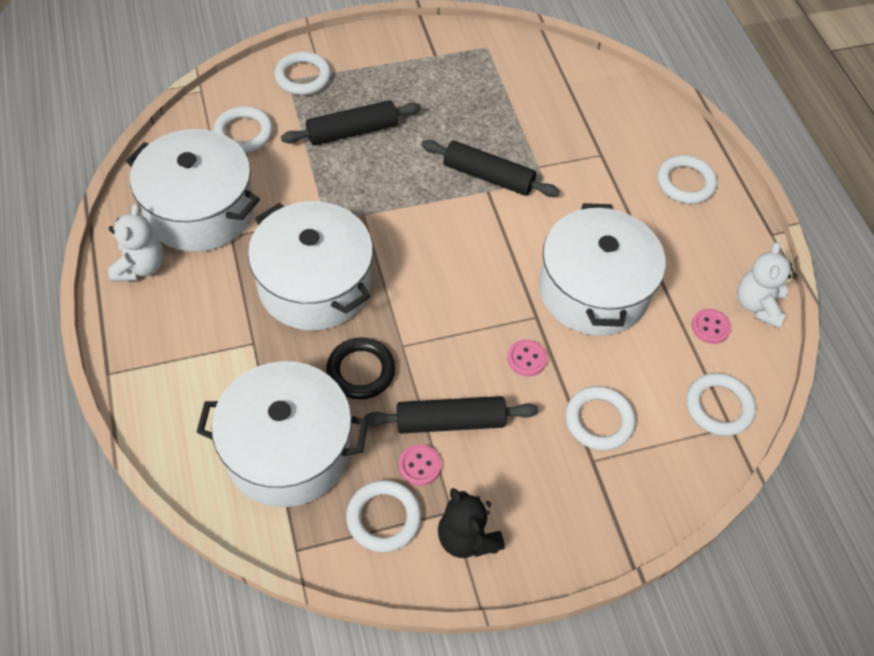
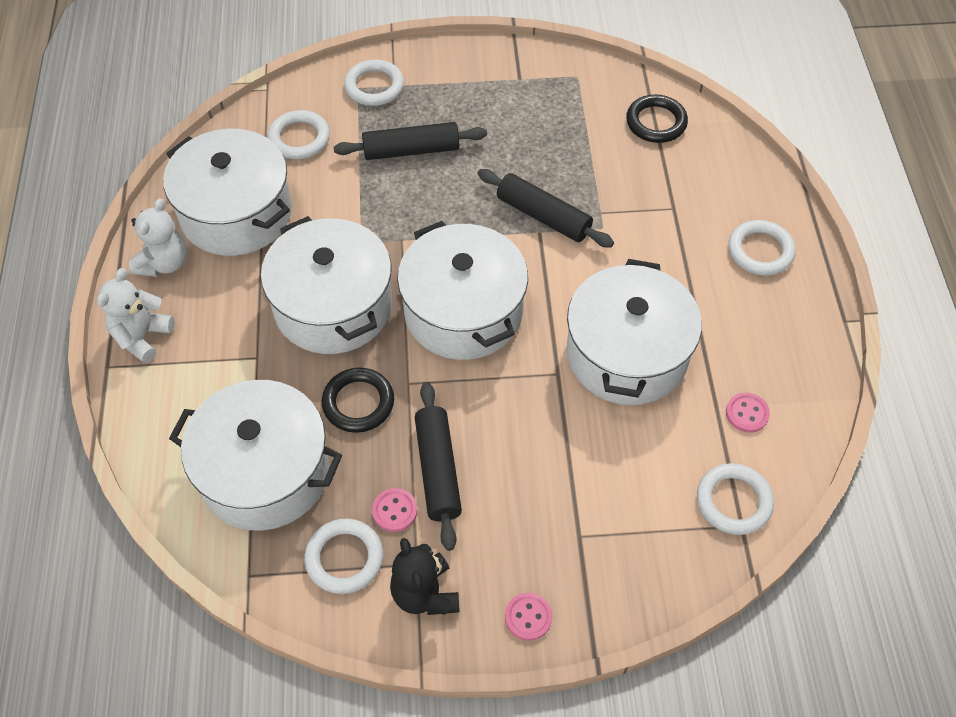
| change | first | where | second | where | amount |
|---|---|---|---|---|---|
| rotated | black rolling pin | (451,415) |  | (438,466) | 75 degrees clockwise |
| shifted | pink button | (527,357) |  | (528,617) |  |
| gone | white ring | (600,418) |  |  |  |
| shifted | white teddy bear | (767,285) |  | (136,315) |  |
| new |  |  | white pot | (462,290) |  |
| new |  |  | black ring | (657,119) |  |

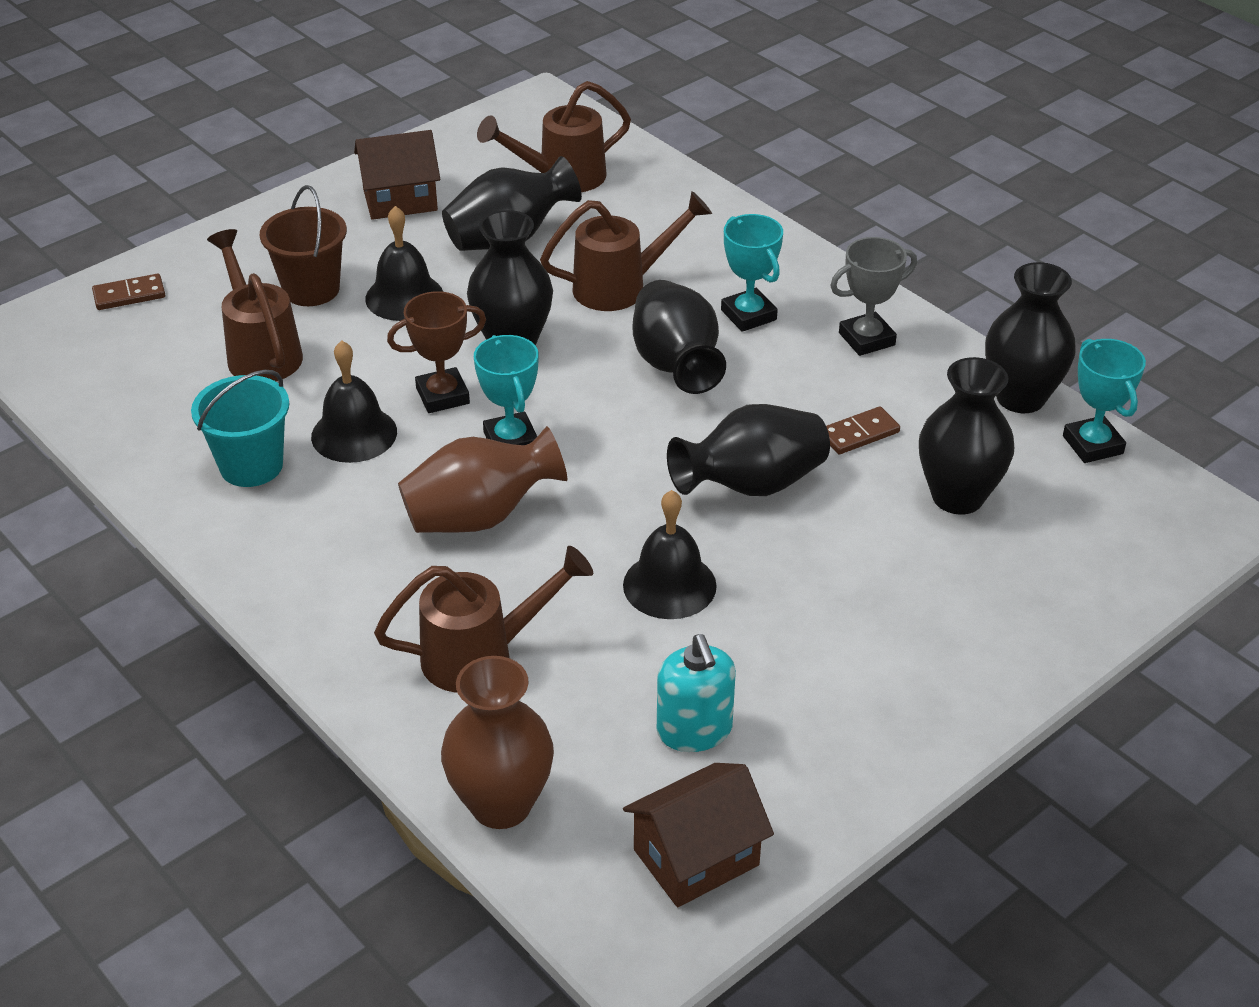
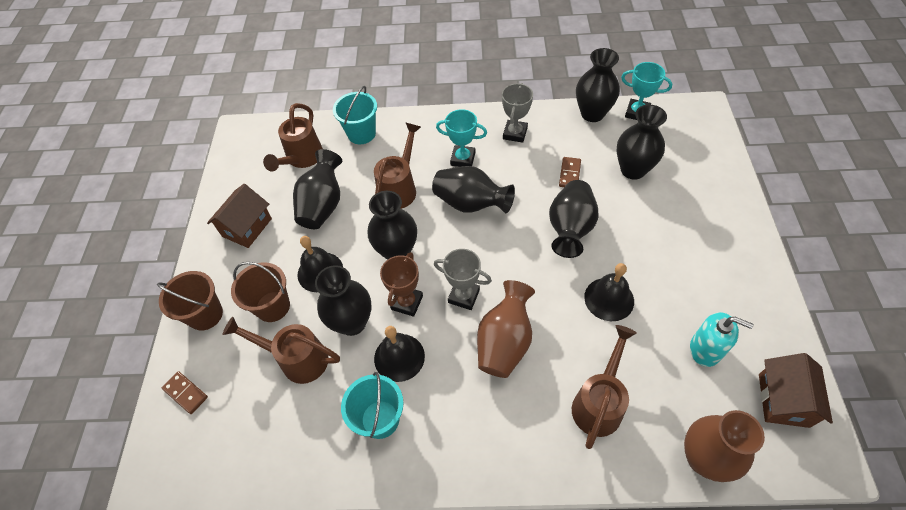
| change | first | where | second | where | amount |
|---|---|---|---|---|---|
| rotated | brown domino | (128,292) |  | (185,392) | 75 degrees counterclockwise |
| repainted | turquoise trophy | (506,390) | grey trophy | (463,279) |  |
| new |  |  | brown bucket | (190,301) |  |
| new |  |  | black vase | (343,300) |  |
| new |  |  | turquoise bucket | (355,115) |  |

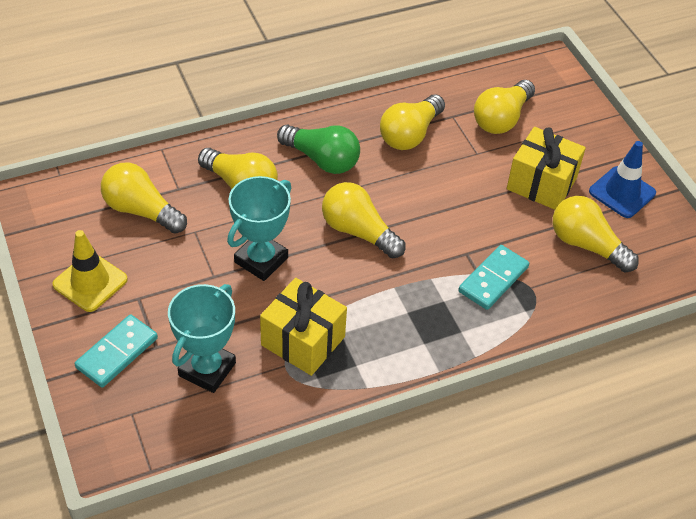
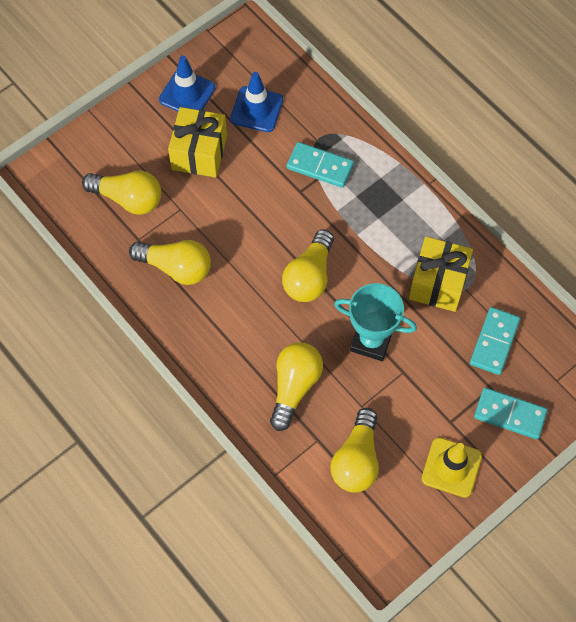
| change | first | where | second | where | amount |
|---|---|---|---|---|---|
| swapped | turquoise trophy | (202,338) | turquoise domino | (495,341) |  |
| gone | green light bulb | (318,149) |  |  |  |
| swapped | yellow light bulb | (596,234) | blue traffic cone | (256,102) |  |

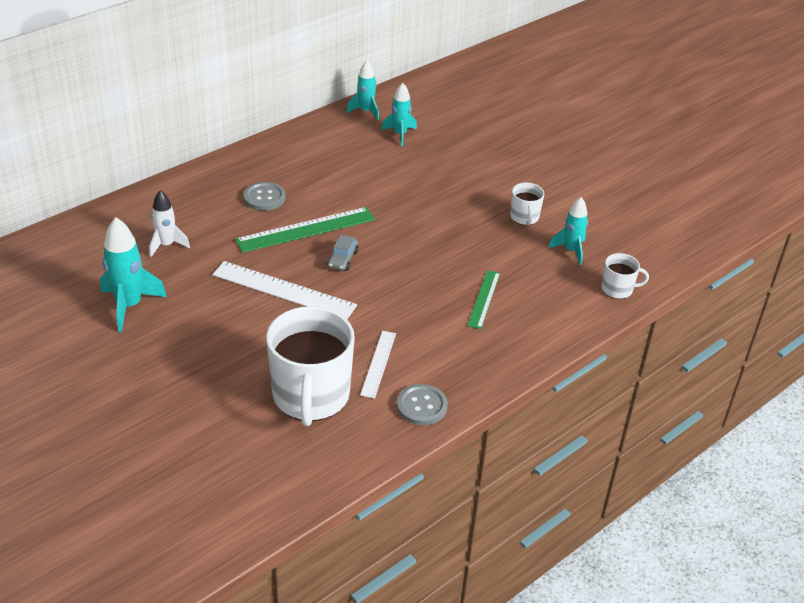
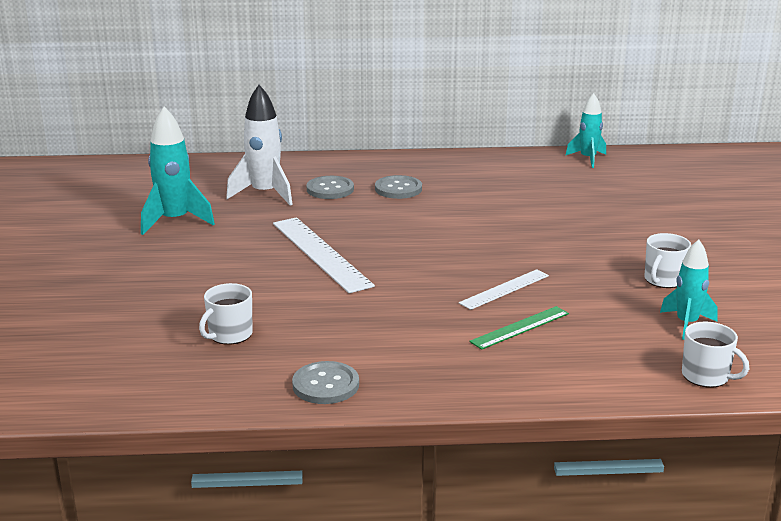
| change | first | where | second | where | amount |
|---|---|---|---|---|---|
| scaled | white rocket | (169,223) |  | (259,145) | x1.54 |
| gone | green ruler | (305,230) |  |  |  |
| scaled | white mug | (310,366) |  | (226,314) | x0.46 |
| gone | grey car | (343,253) |  |  |  |
| shifted | white ruler | (378,364) |  | (504,289) |  |
| gone | turquoise rocket | (399,114) |  |  |  |
| new |  |  | grey button | (330,187) |  |

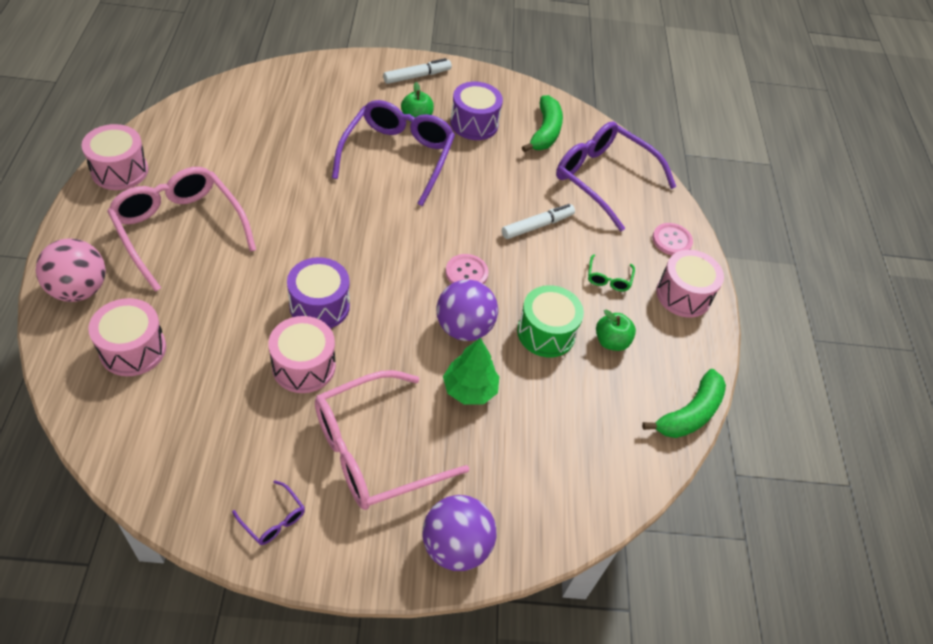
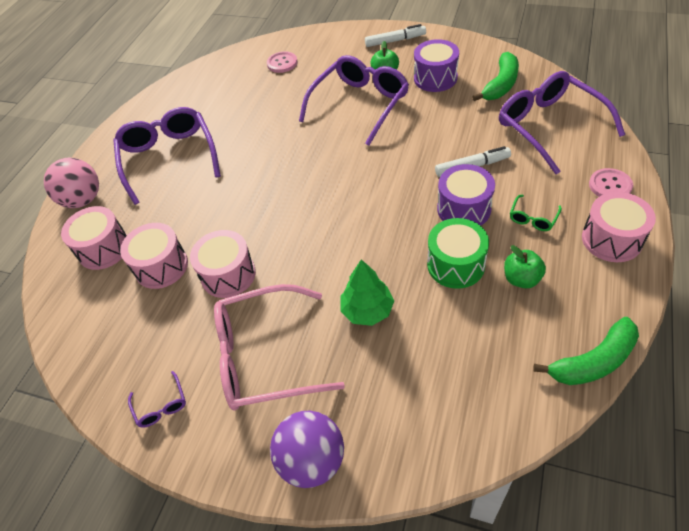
| change | first | where | second | where | amount |
|---|---|---|---|---|---|
| shifted | pink drum | (114,157) |  | (154,256) |  |
| repainted | pink glasses | (181,229) | purple glasses | (167,156) |  |
| shifted | purple drum | (318,292) |  | (466,195) |  |
| gone | purple ball | (467,310) |  |  |  |
| shifted | pink button | (467,269) |  | (282,62) |  |

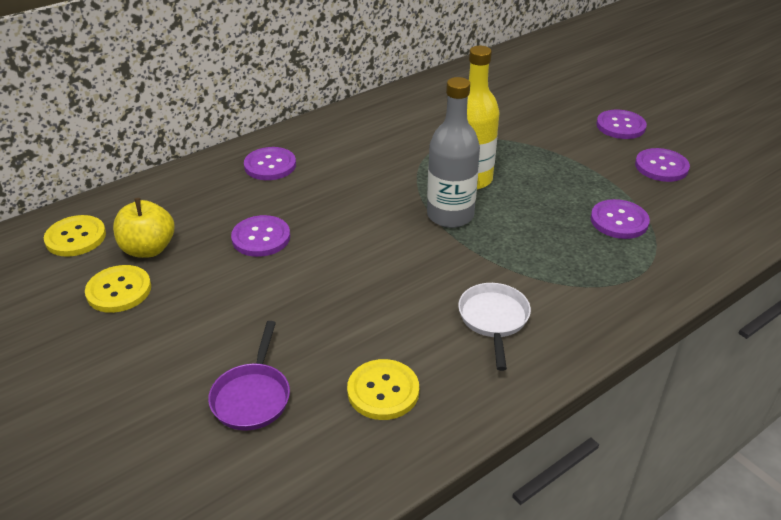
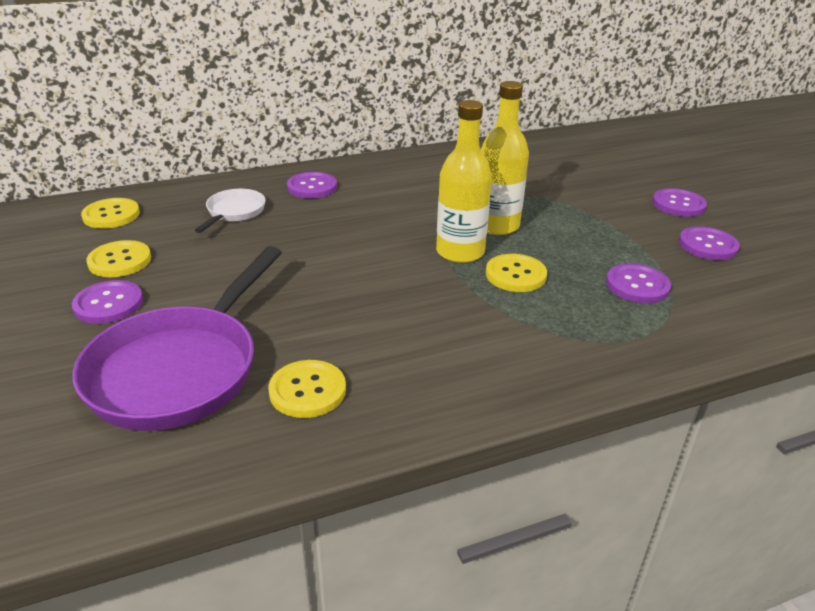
| change | first | where | second | where | amount |
|---|---|---|---|---|---|
| gone | yellow apple | (144,228) |  |  |  |
| scaled | purple pan | (249,376) |  | (177,338) | x2.05 |
| shifted | purple button | (260,236) |  | (107,302) |  |
| repainted | grey bottle | (453,152) | yellow bottle | (464,181) |  |
| shifted | white pan | (494,327) |  | (230,211) |  |
| new |  |  | yellow button | (516,273) |  |

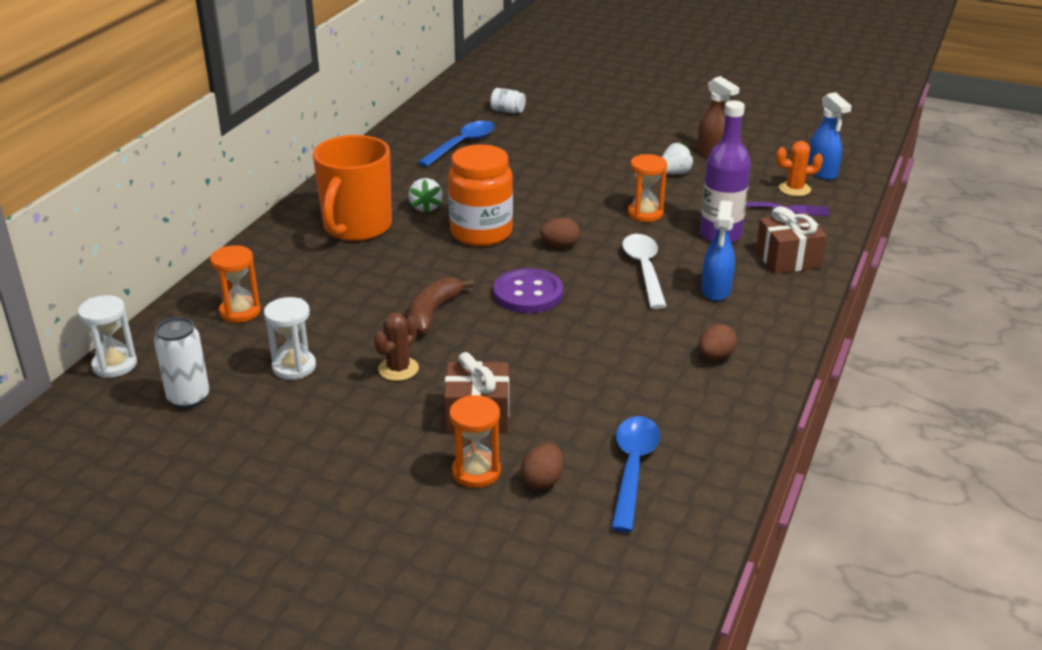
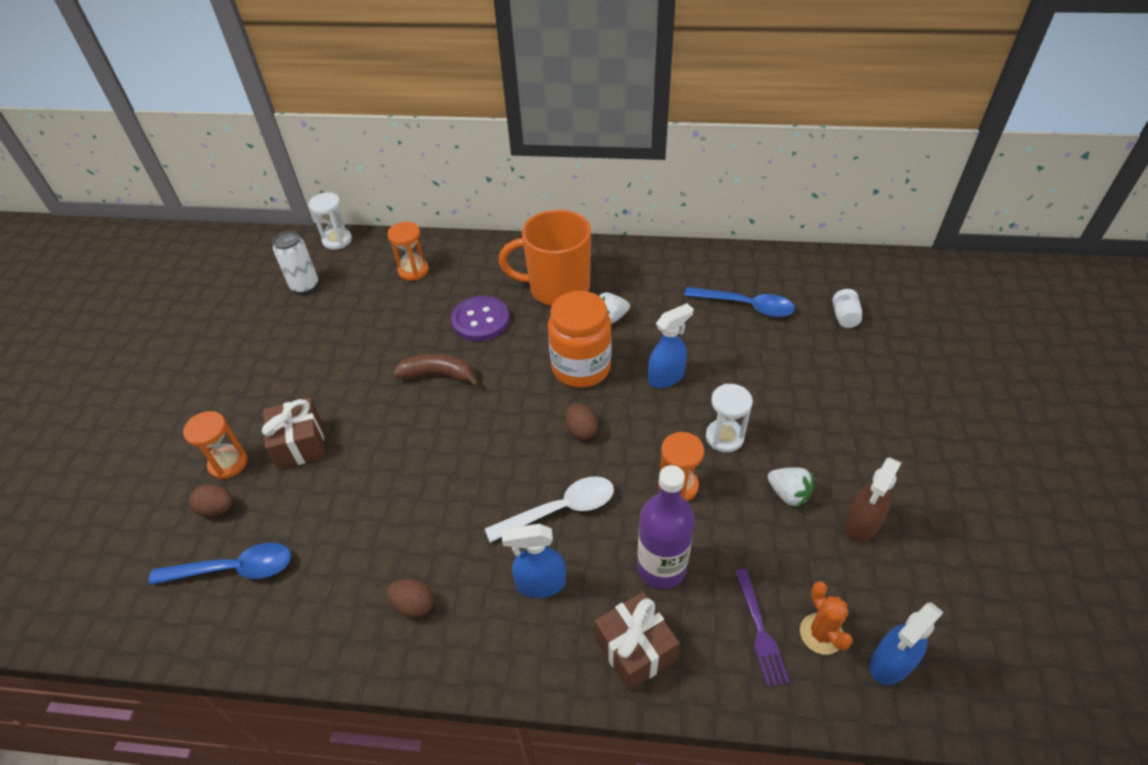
| change | first | where | second | where | amount |
|---|---|---|---|---|---|
| shifted | white hourglass | (290,338) |  | (729,418) |  |
| gone | brown cactus | (396,347) |  |  |  |
| shifted | purple button | (528,290) |  | (480,318) |  |
| new |  |  | blue spray bottle | (670,345) |  |

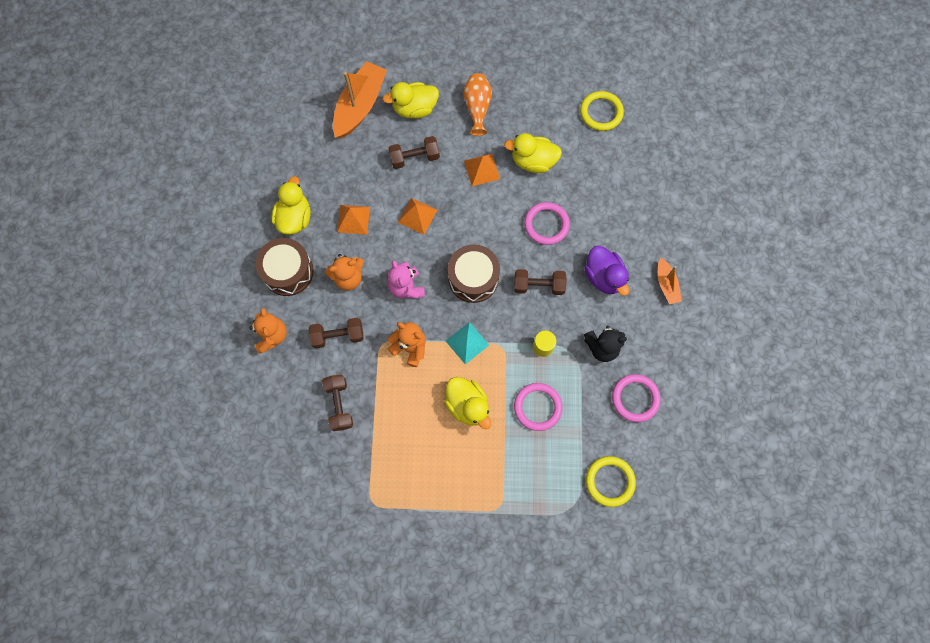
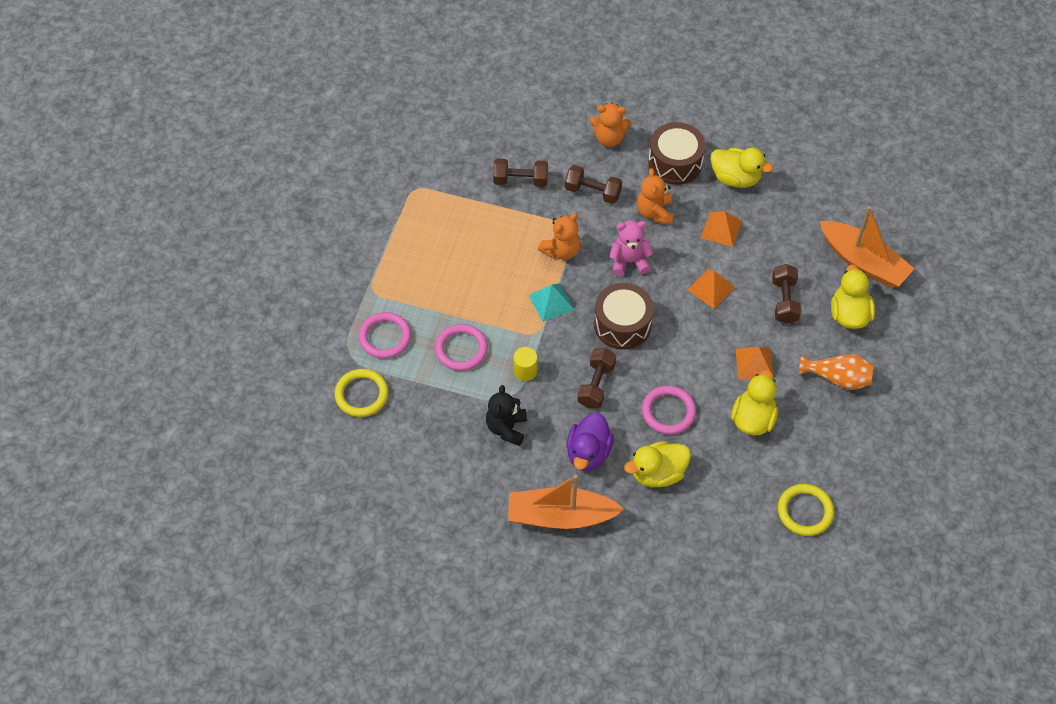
| change | first | where | second | where | amount |
|---|---|---|---|---|---|
| rotated | brown dumbbell | (336,333) |  | (593,184) | 75 degrees counterclockwise |
| shifted | yellow duck | (467,403) |  | (657,464) |  |
| rotated | purple duck | (606,271) |  | (590,442) | 60 degrees counterclockwise |
| shifted | pink ring | (636,398) |  | (384,335) |  |
| scaled | orange boat | (670,281) |  | (566,501) | x1.93 |

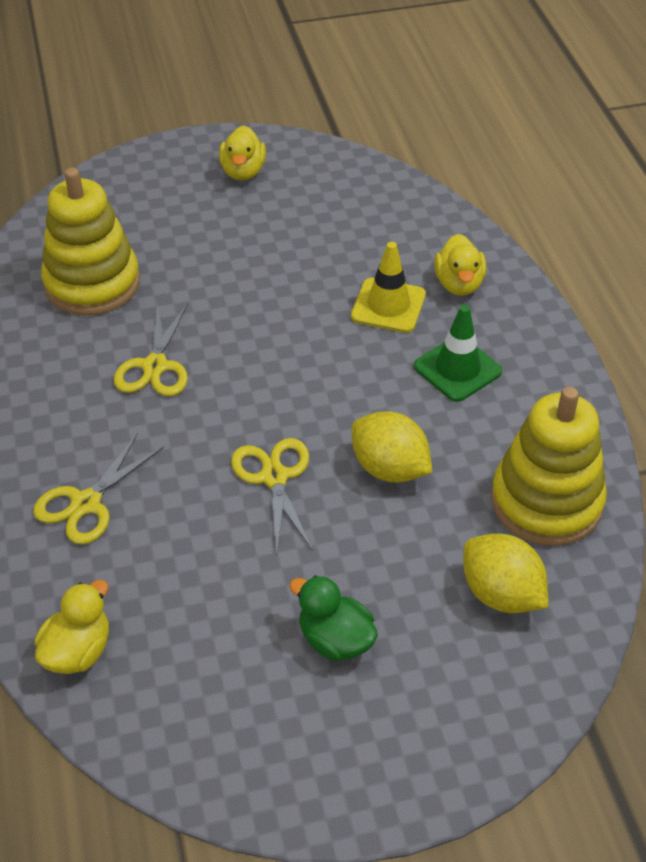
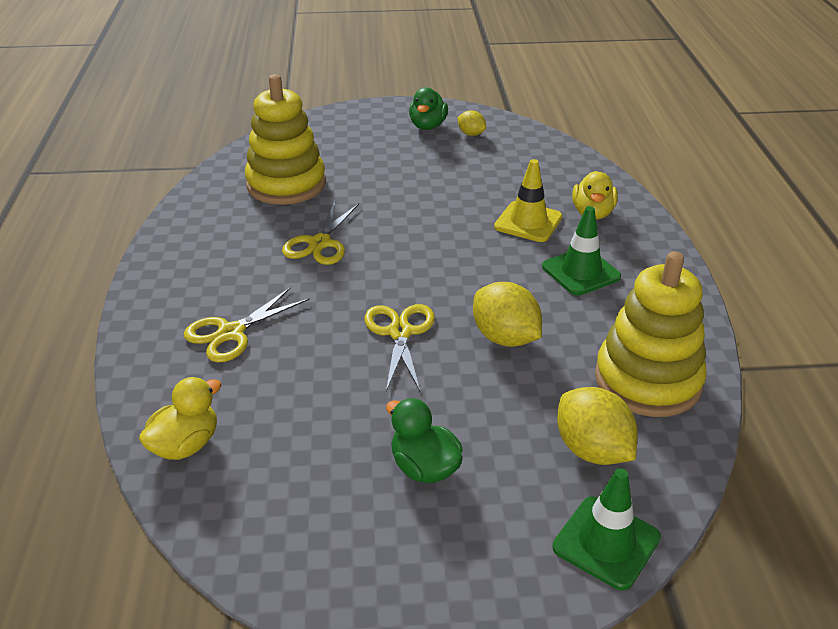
| change | first | where | second | where | amount |
|---|---|---|---|---|---|
| repainted | yellow duck | (242,153) | green duck | (428,108) |  |
| new |  |  | yellow lemon | (472,123) |  |
| new |  |  | green traffic cone | (607,529) |  |

